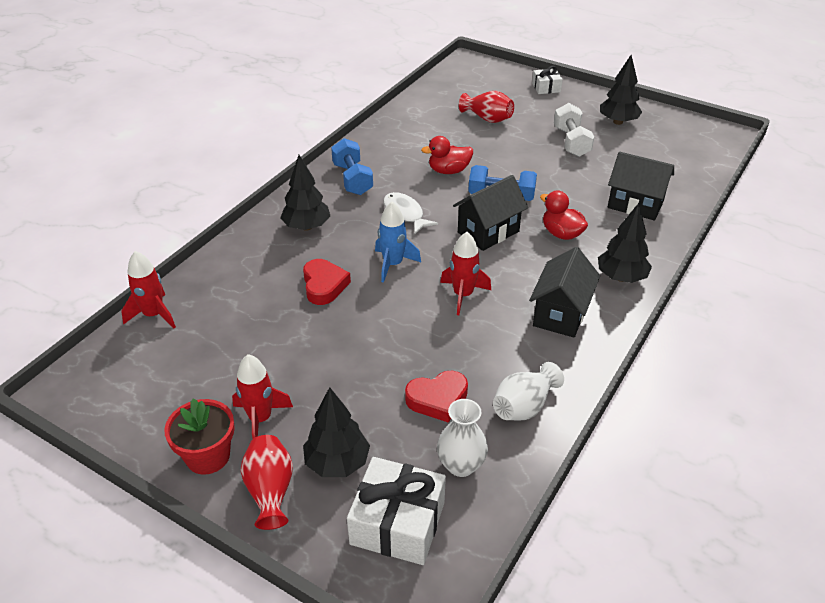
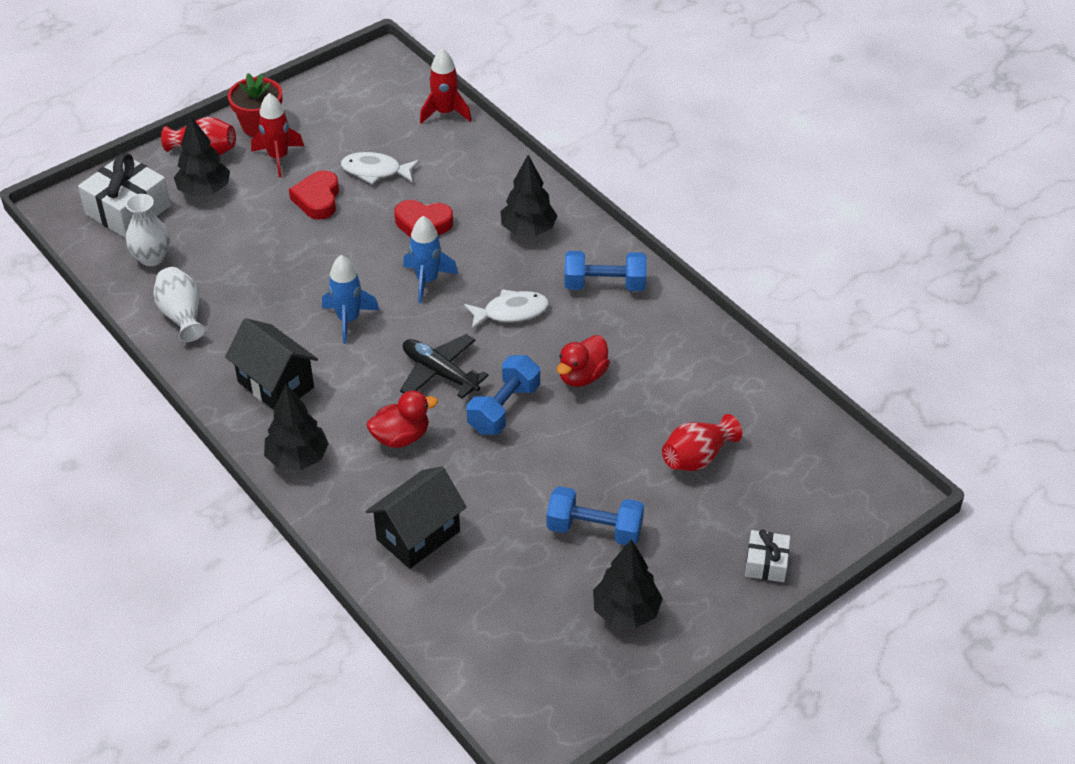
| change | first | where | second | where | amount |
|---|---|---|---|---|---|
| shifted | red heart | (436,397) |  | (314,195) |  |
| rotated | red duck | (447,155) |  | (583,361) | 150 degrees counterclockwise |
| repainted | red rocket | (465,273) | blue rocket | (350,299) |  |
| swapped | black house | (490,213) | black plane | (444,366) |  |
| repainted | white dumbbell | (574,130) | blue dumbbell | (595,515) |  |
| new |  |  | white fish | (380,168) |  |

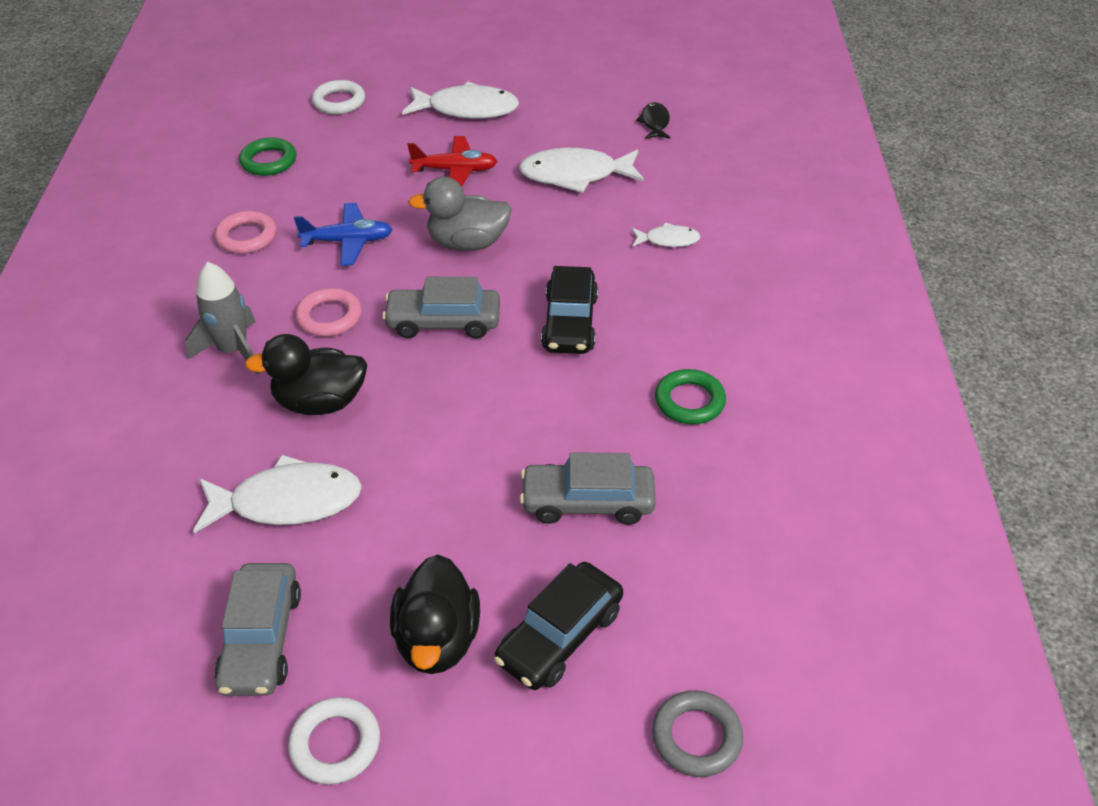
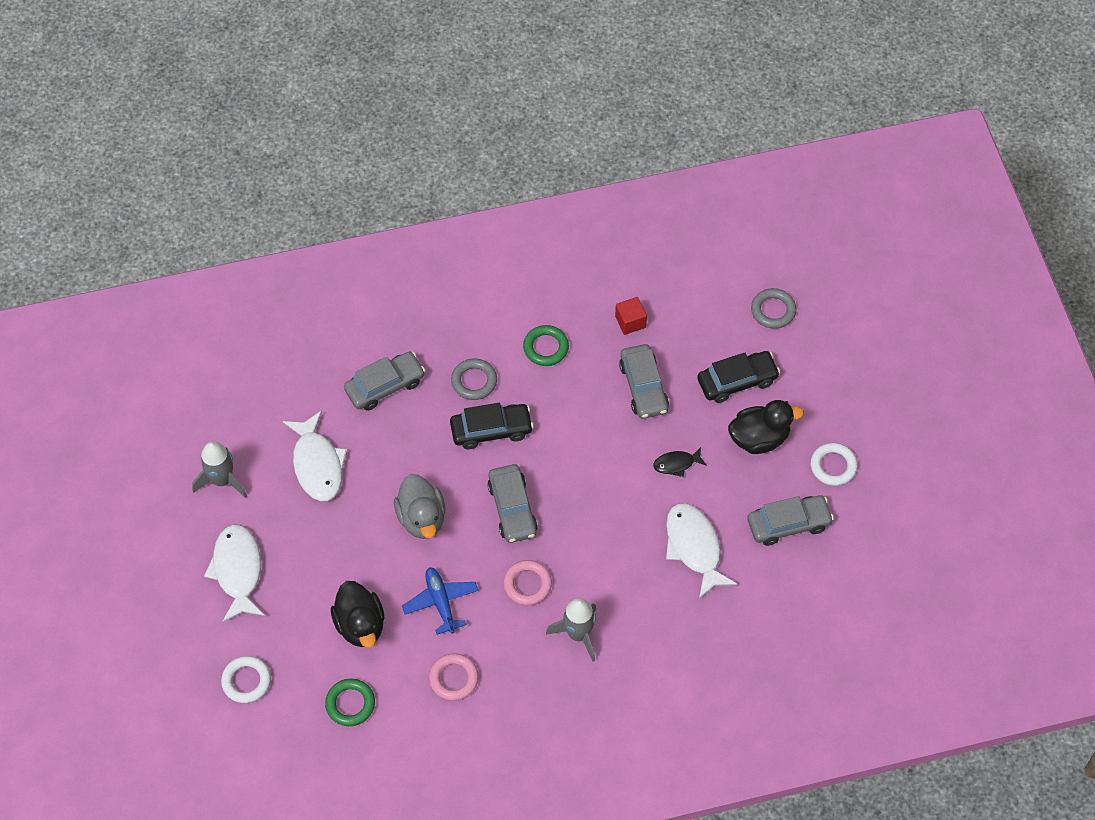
| change | first | where | second | where | amount |
|---|---|---|---|---|---|
| shifted | black duck | (306,374) |  | (357,614) |  |
| gone | red plane | (452,161) |  |  |  |
| rotated | black car | (558,626) |  | (738,377) | 45 degrees counterclockwise |
| swapped | white fish | (665,234) | grey car | (384,381) |  |
| shifted | black fish | (653,120) |  | (680,462) |  |
| new |  |  | grey rocket | (219,469) |  |
| new |  |  | grey ring | (474,379) |  |
| new |  |  | red cube | (631,316) |  |

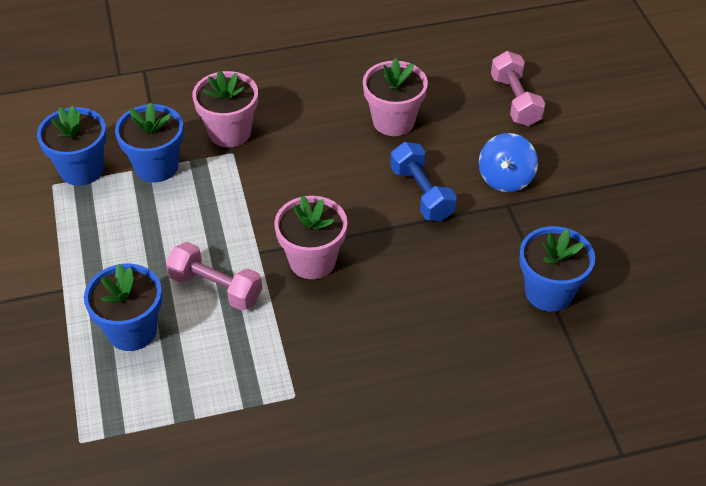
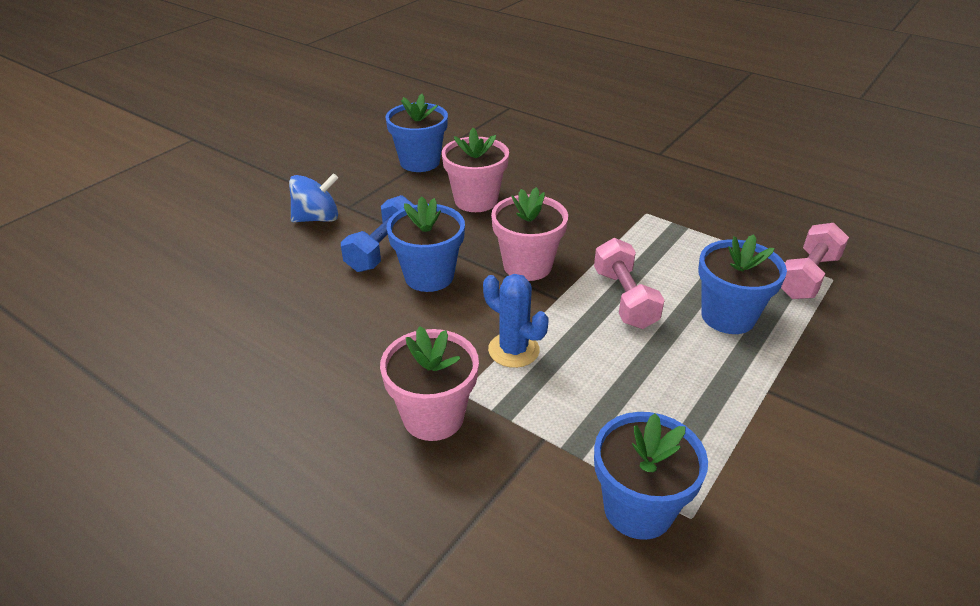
| change | first | where | second | where | amount |
|---|---|---|---|---|---|
| shifted | blue flower pot | (149,142) |  | (426,244) |  |
| shifted | pink flower pot | (395,97) |  | (475,170) |  |
| shifted | pink dumbbell | (518,88) |  | (815,261) |  |
| new |  |  | blue cactus | (515,321) |  |

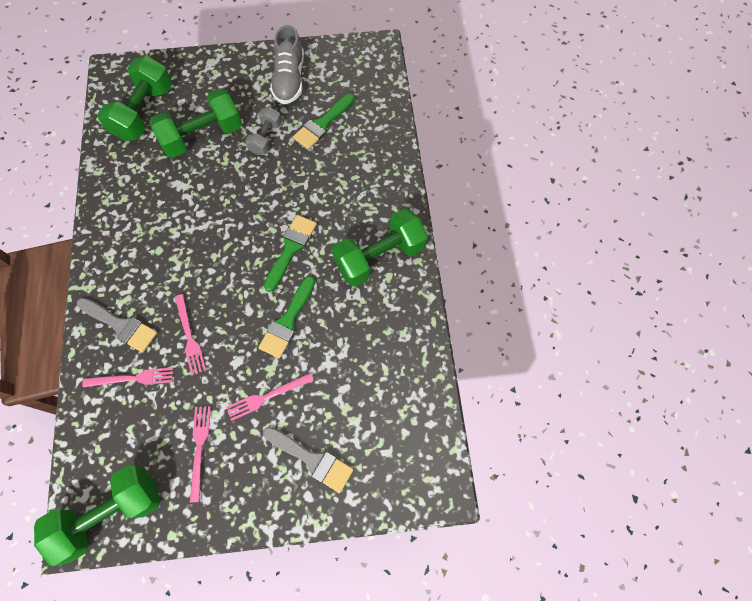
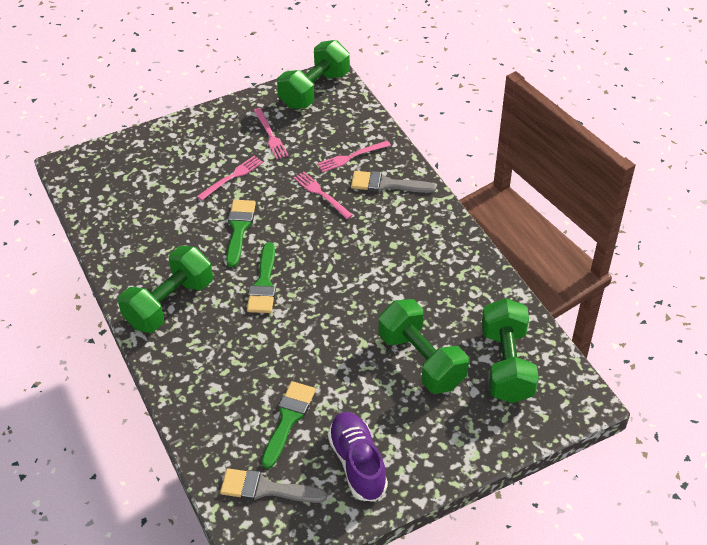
| change | first | where | second | where | amount |
|---|---|---|---|---|---|
| rotated | green dumbbell | (195,123) |  | (424,346) | 75 degrees counterclockwise |
| gone | grey dumbbell | (263,131) |  |  |  |
| shifted | grey brush | (308,460) |  | (273,485) |  |
| repainted | grey shoe | (287,64) | purple shoe | (358,457) |  |

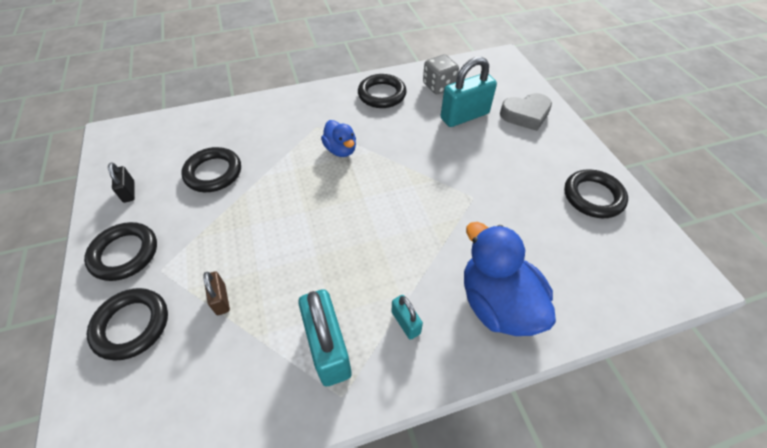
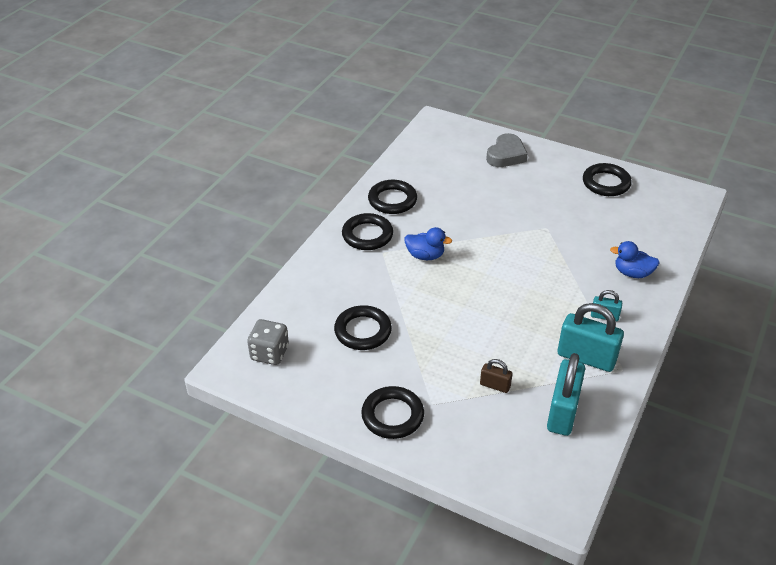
| change | first | where | second | where | amount |
|---|---|---|---|---|---|
| shifted | black ring | (127,324) |  | (367,231) |  |
| gone | black padlock | (121,183) |  |  |  |
| shifted | grey dice | (441,74) |  | (268,342) |  |
| shifted | turquoise padlock | (469,92) |  | (566,394) |  |
| scaled | blue duck | (510,279) |  | (635,259) | x0.56 |

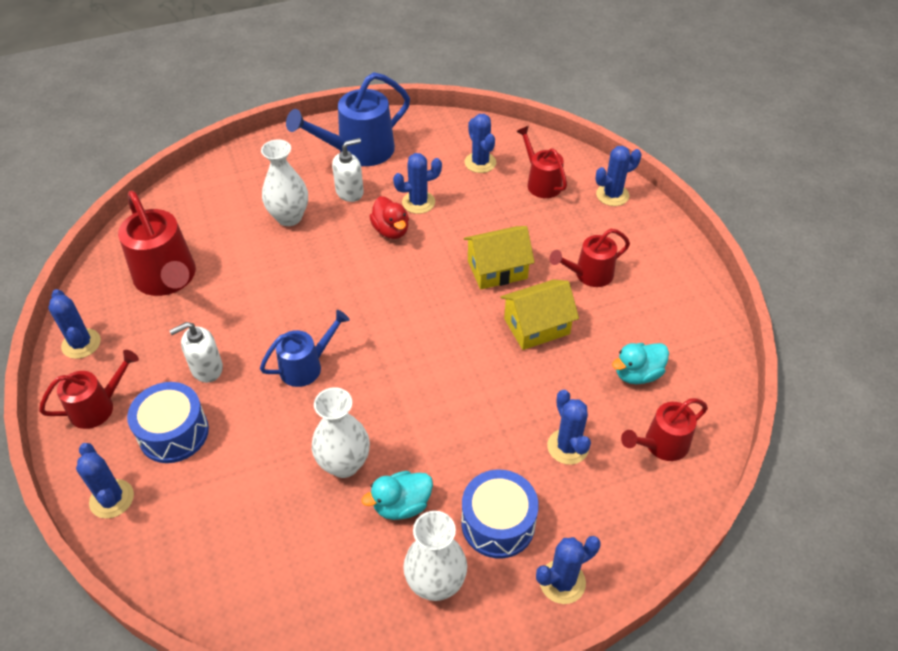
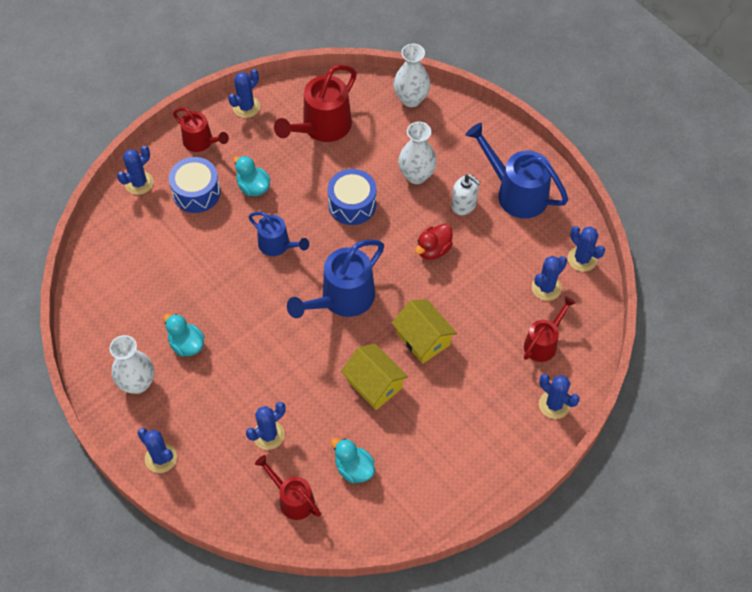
| change | first | where | second | where | amount |
|---|---|---|---|---|---|
| swapped | white soap dispenser | (196,352) | turquoise duck | (252,176) |  |
| shifted | white vase | (341,432) |  | (412,75) |  |
| shifted | blue cactus | (417,183) |  | (586,249) |  |
| shifted | blue drum | (500,514) |  | (352,197) |  |
| gone | red watering can | (589,258) |  |  |  |
| new |  |  | blue watering can | (335,278) |  |

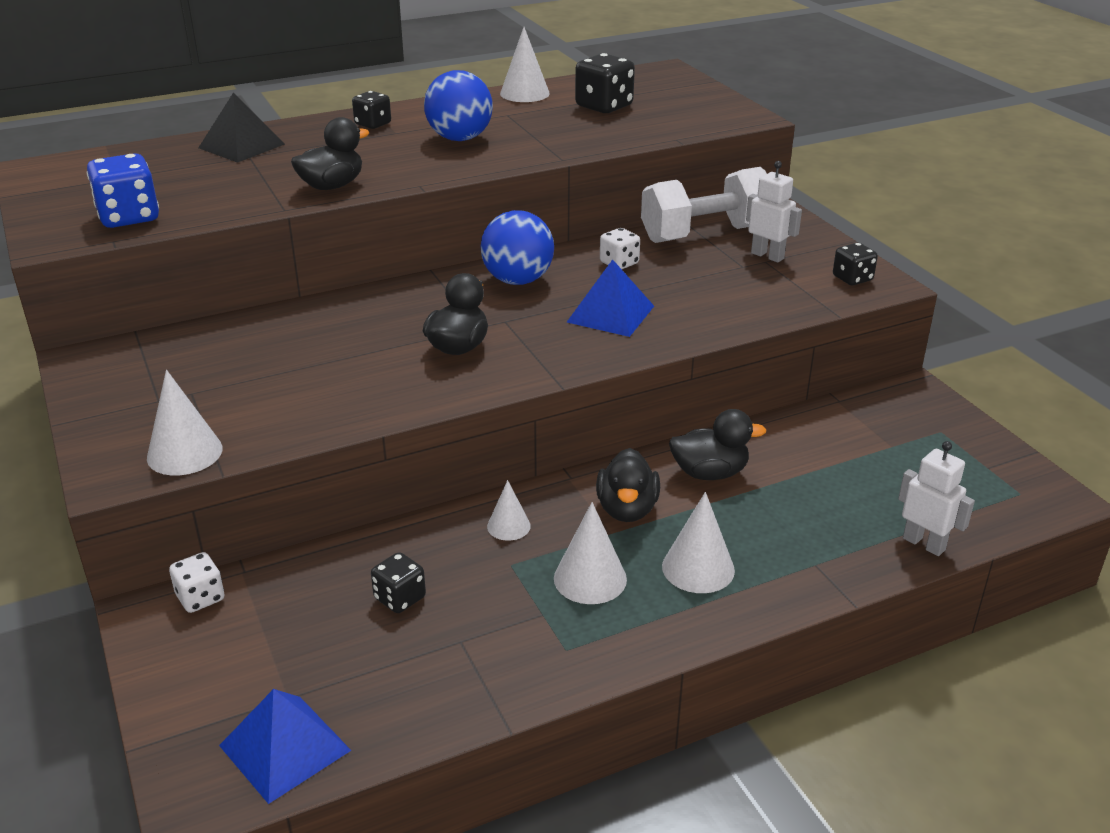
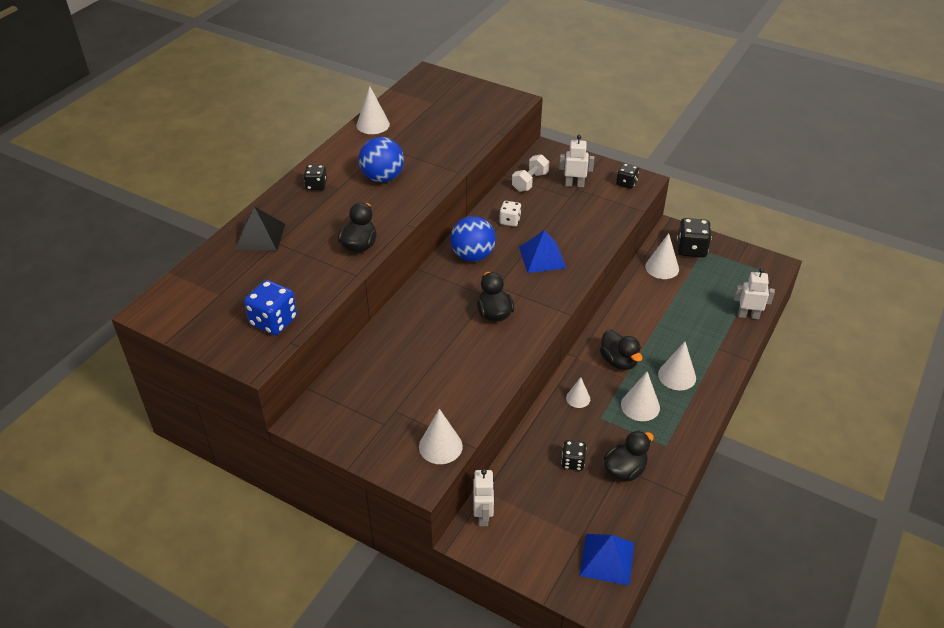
| change | first | where | second | where | amount |
|---|---|---|---|---|---|
| swapped | white dice | (197,582) | white robot | (483,497) |  |
| shifted | black dice | (605,83) |  | (694,238) |  |
| scaled | white dumbbell | (704,205) |  | (530,173) | x0.58 |
| shifted | black duck | (717,444) |  | (629,456) |  |
| new |  |  | white cone | (662,256) |  |

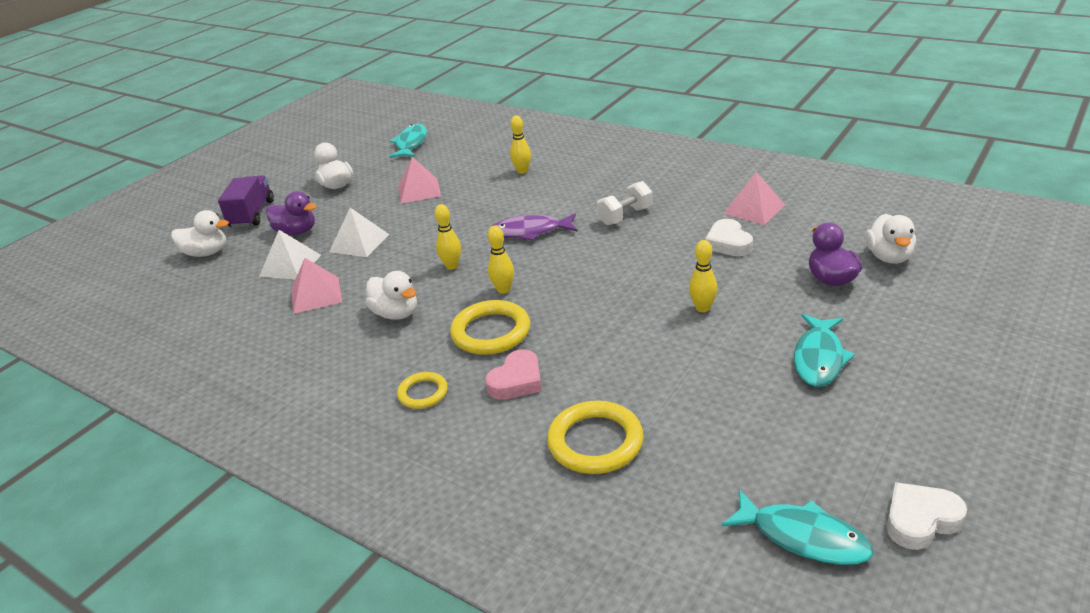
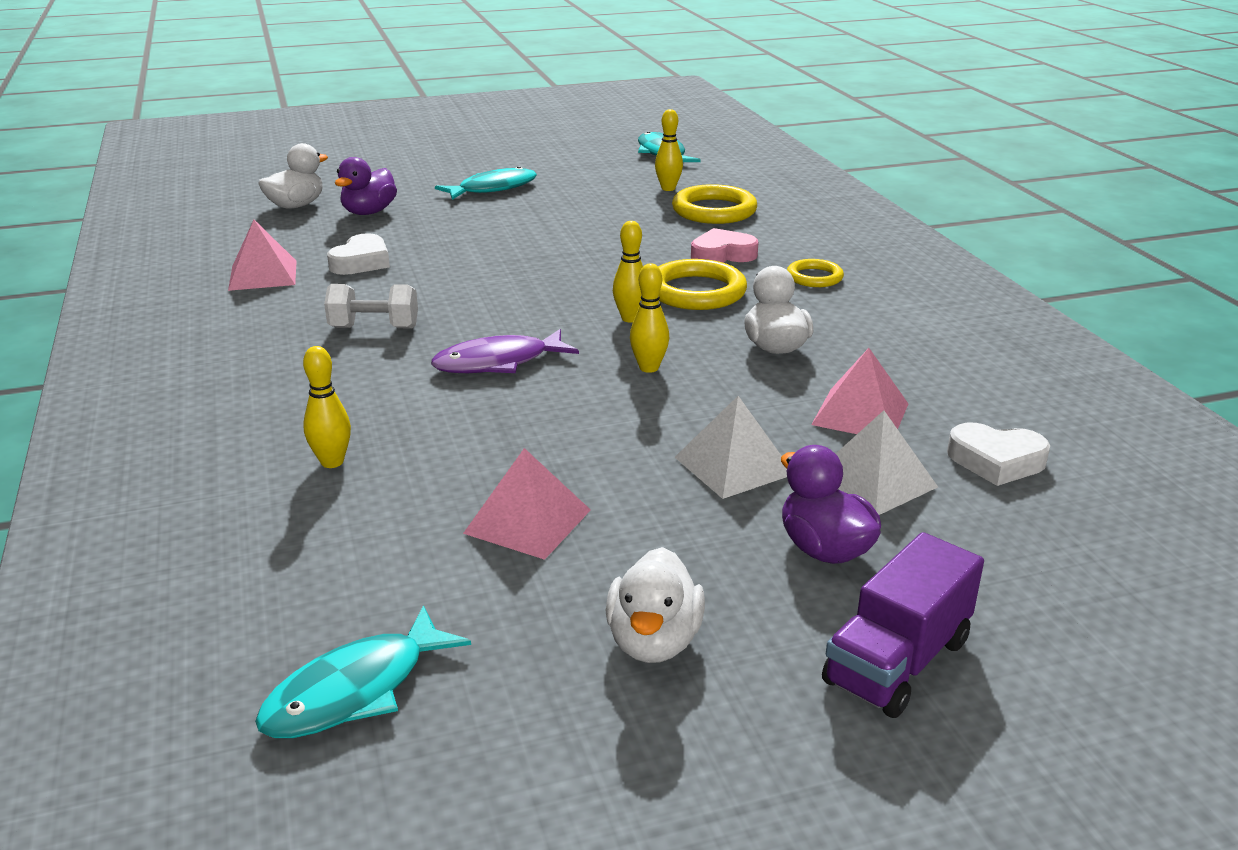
| change | first | where | second | where | amount |
|---|---|---|---|---|---|
| gone | white duck | (200,233) |  |  |  |
| rotated | purple fish | (534,227) |  | (505,351) | 120 degrees clockwise |
| shifted | yellow bowling pin | (703,276) |  | (669,150) |  |
| shifted | white heart | (927,516) |  | (998,454) |  |

